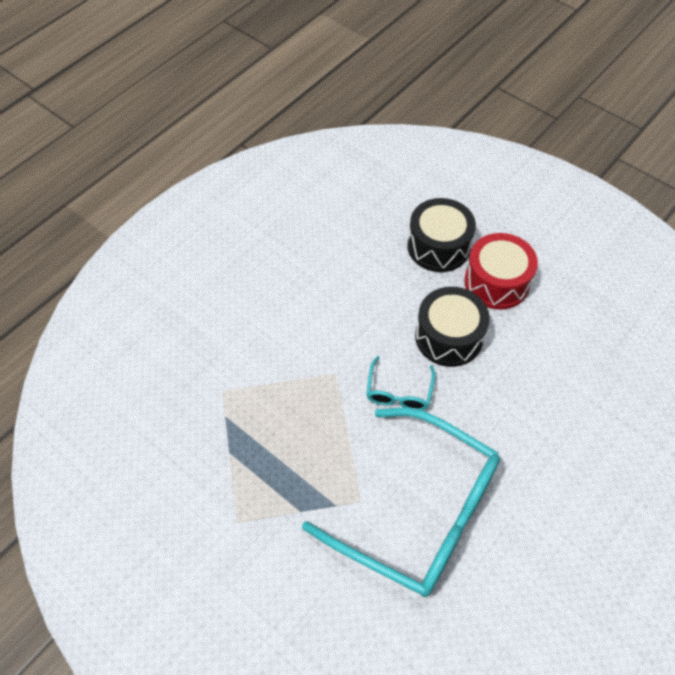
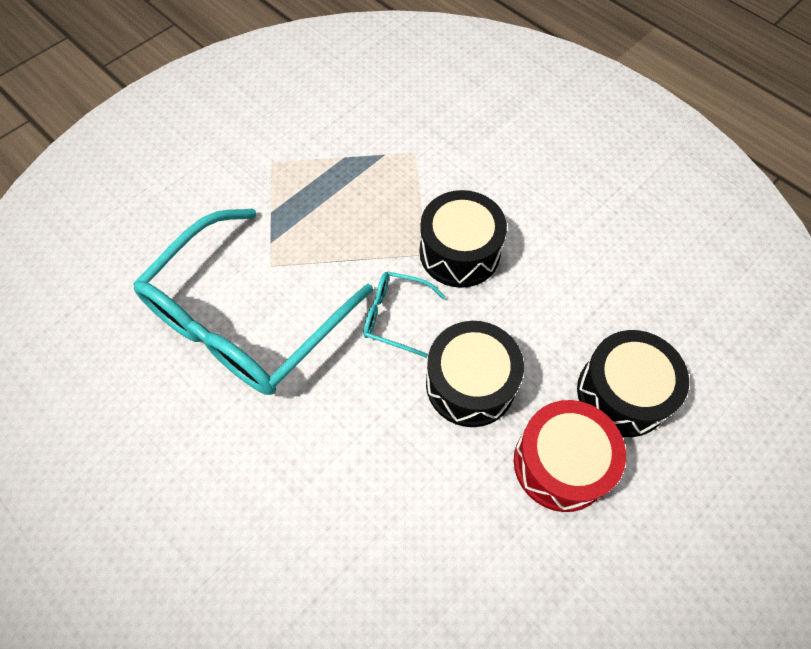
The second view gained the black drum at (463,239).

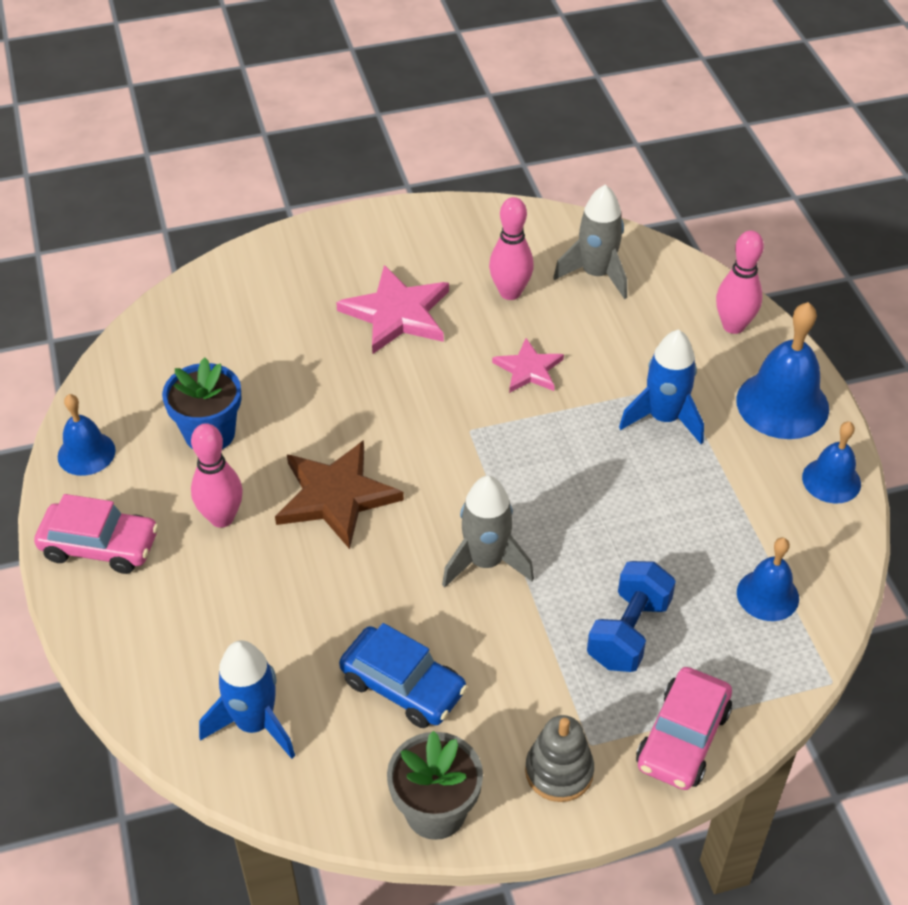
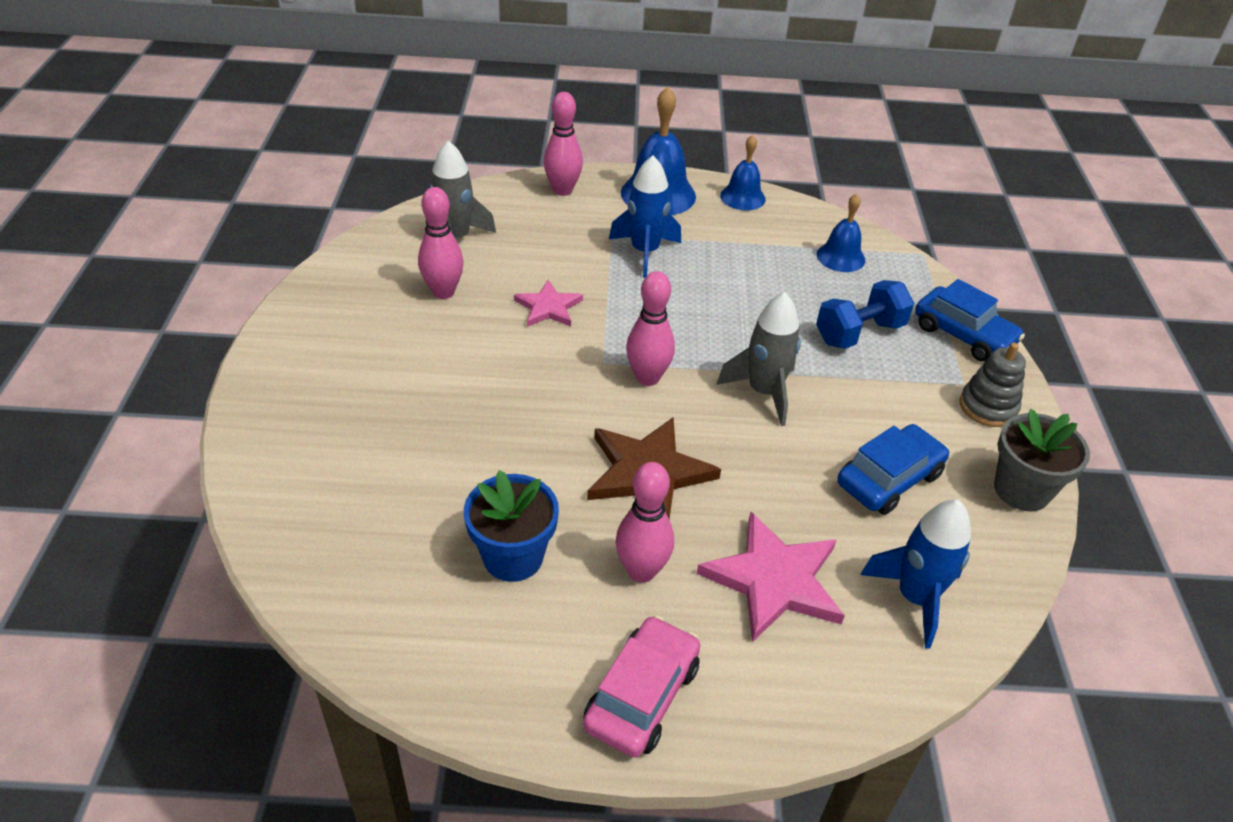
The second view lost the blue bell at (87,435).
The second view gained the pink bowling pin at (650,328).
The pink star ended up elsewhere, having gone from (392,309) to (771,577).
What was the pink car at (684,728) turned into the blue car at (970,320).
The blue dumbbell at (631,616) ended up facing another way, 75 degrees counterclockwise from before.

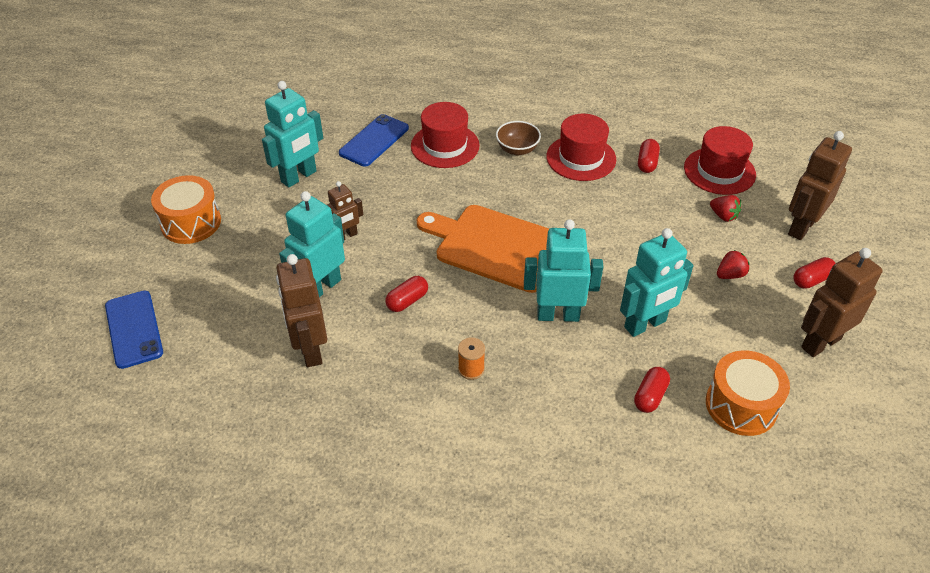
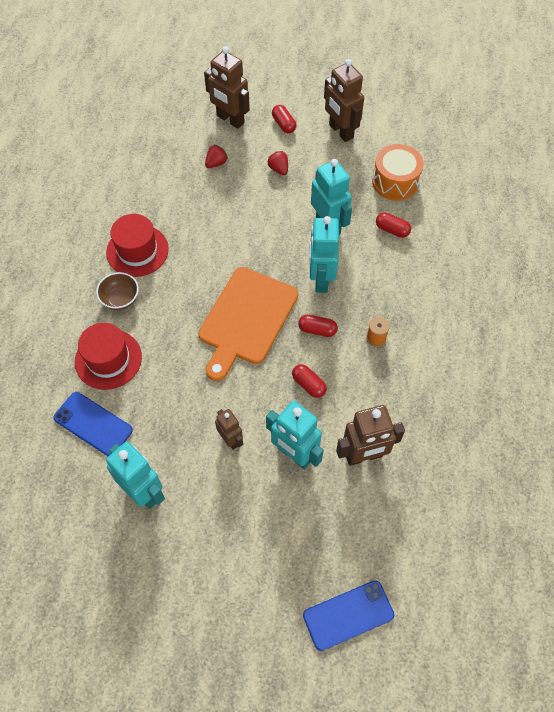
The second view lost the orange drum at (186,209).
The second view lost the red hat at (720,160).
The red capsule ended up elsewhere, having gone from (649,156) to (318,325).

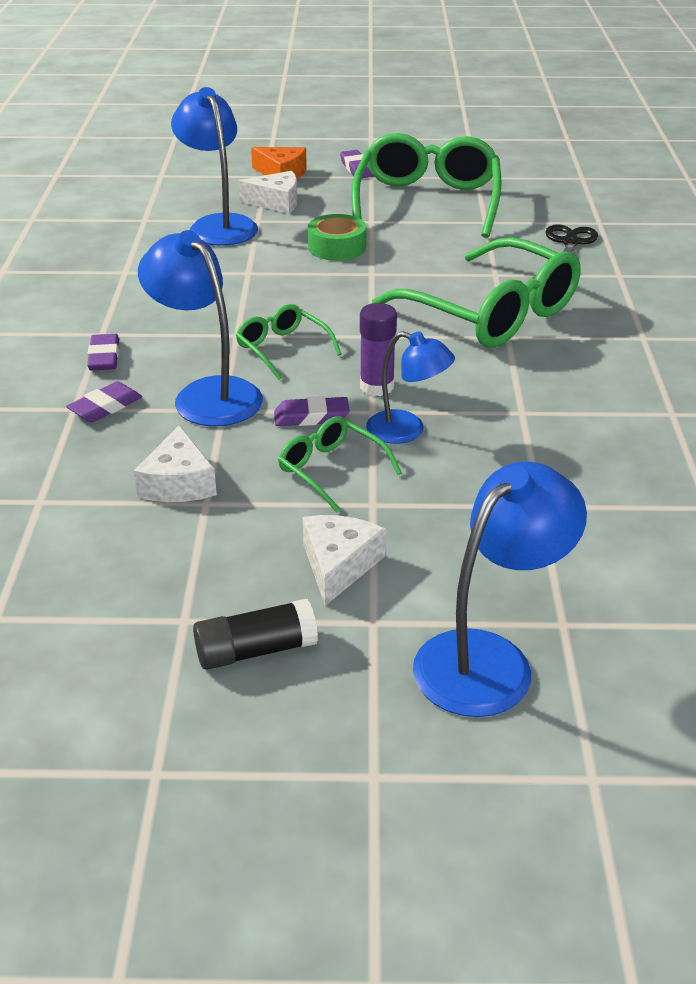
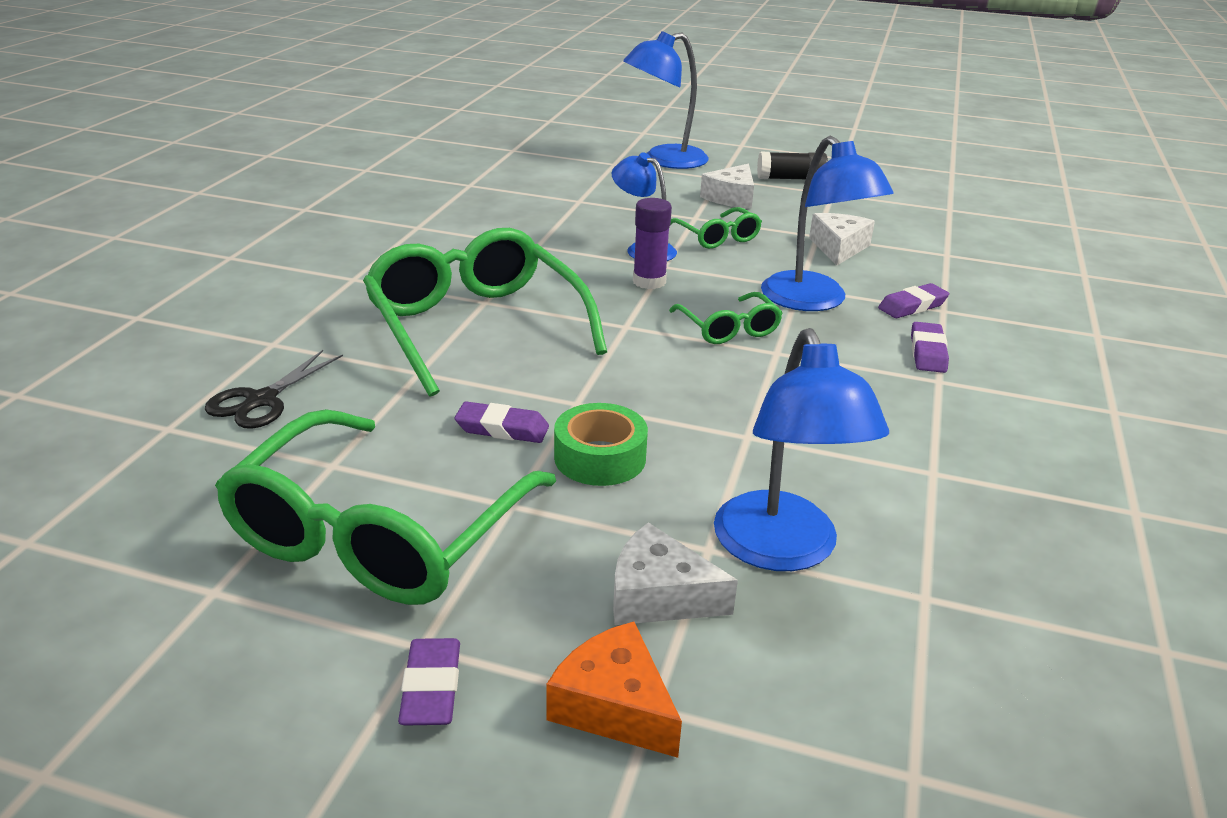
The purple eraser ended up elsewhere, having gone from (312,411) to (502,422).

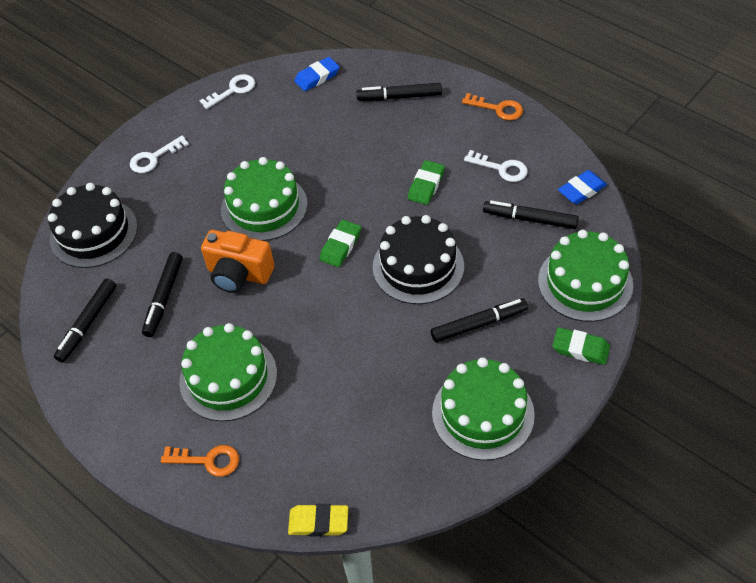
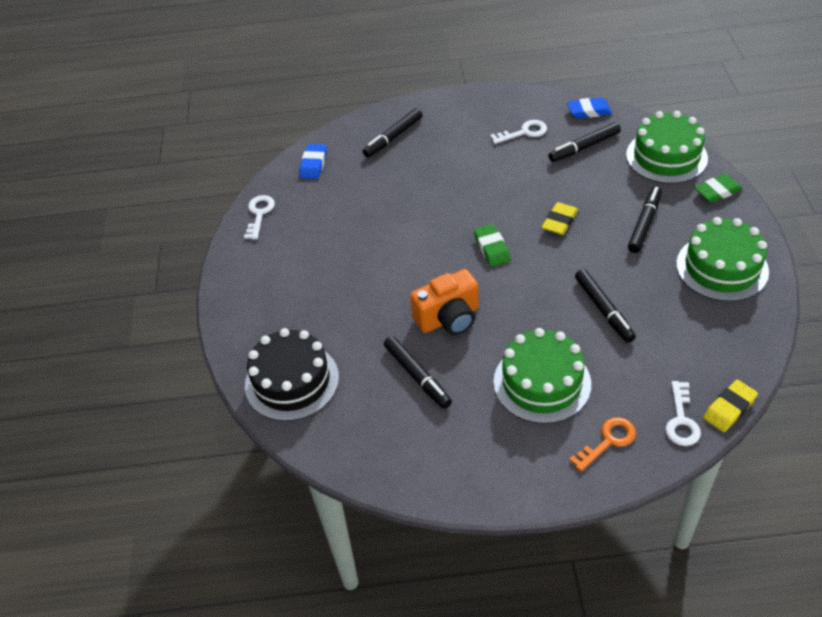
The second view lost the green cake at (264,199).
The second view lost the green eraser at (426,182).
The second view lost the orange key at (492,106).
The black marker ended up elsewhere, having gone from (85,320) to (605,306).
The white key ended up elsewhere, having gone from (159,154) to (683,413).
Where the black cake stood at (418,259), the yellow eraser came to stand at (560,218).
The blue eraser at (582,187) ended up facing another way, 75 degrees clockwise from before.

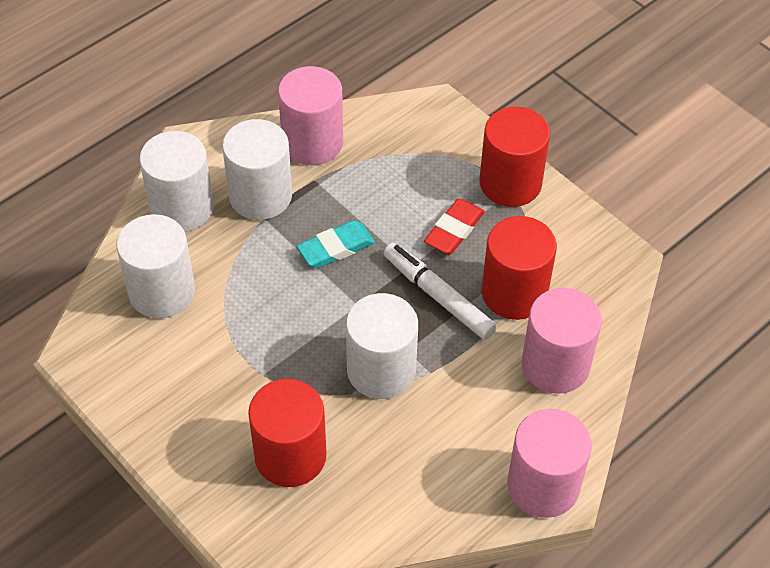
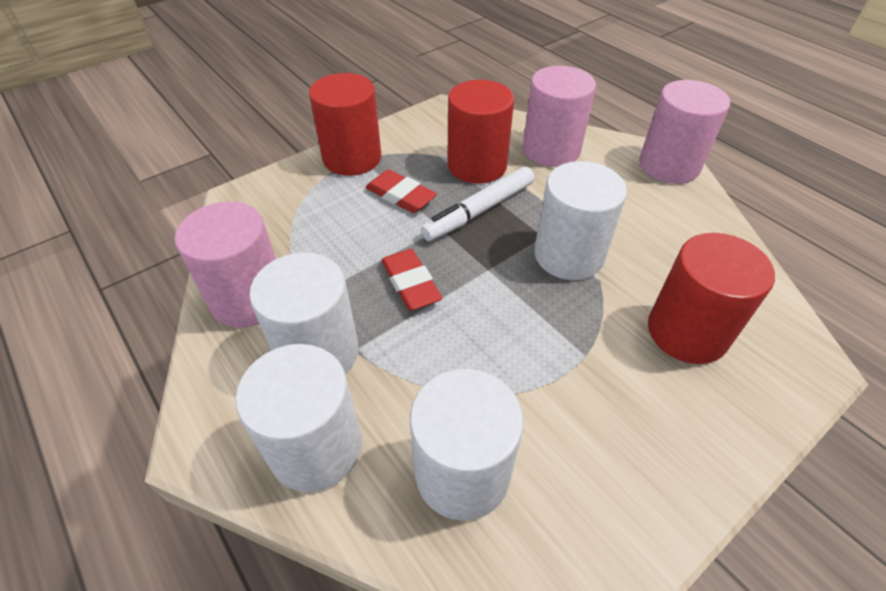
What was the turquoise eraser at (336,244) turned into the red eraser at (412,280).

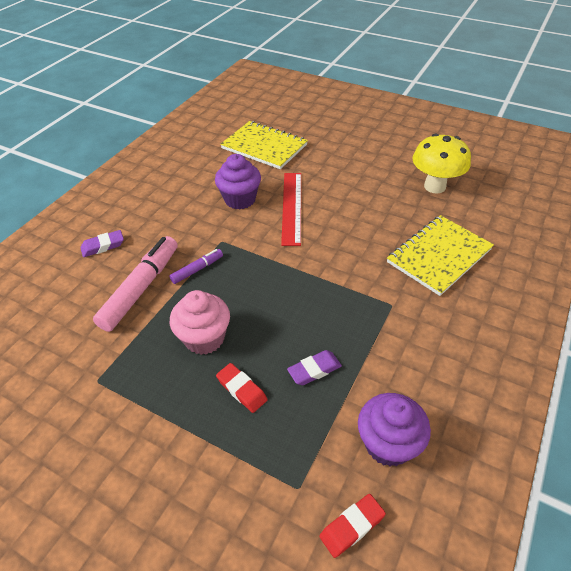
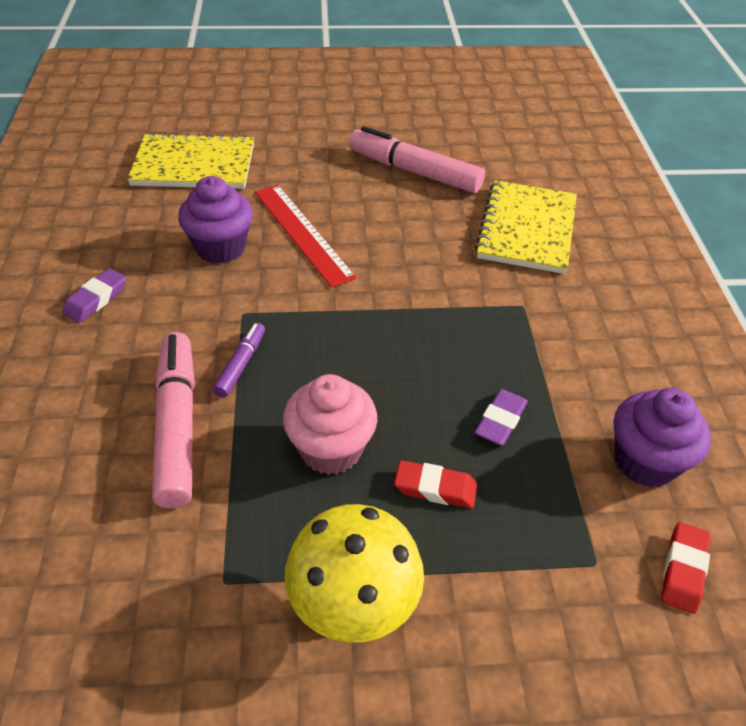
The second view gained the pink marker at (417,159).
The purple eraser ended up elsewhere, having gone from (102,243) to (94,295).
The yellow mushroom ended up elsewhere, having gone from (441,164) to (354,573).

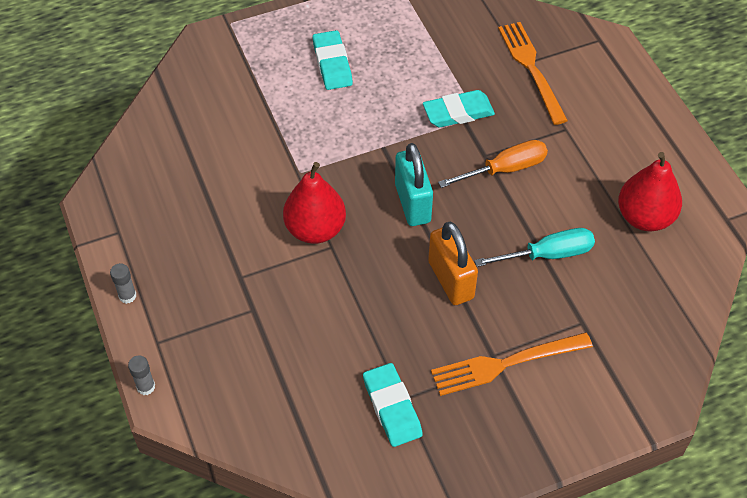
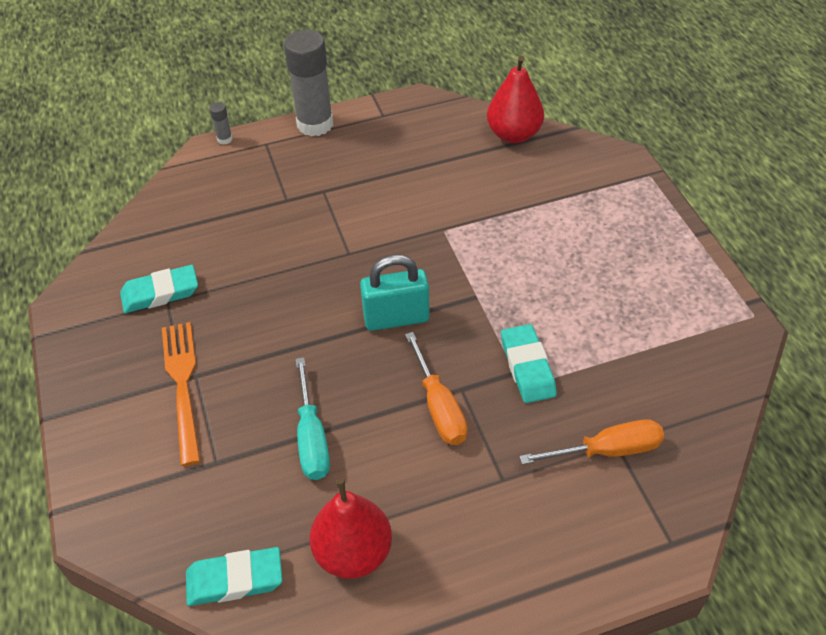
The second view lost the orange padlock at (453,263).
The red pear ended up elsewhere, having gone from (314,203) to (515,99).
The turquoise eraser ended up elsewhere, having gone from (332,60) to (234,576).
Where the orange fork stood at (533,73), the orange screwdriver came to stand at (591,442).
The size of the grey glue stick at (123,283) changed by a factor of 2.42.

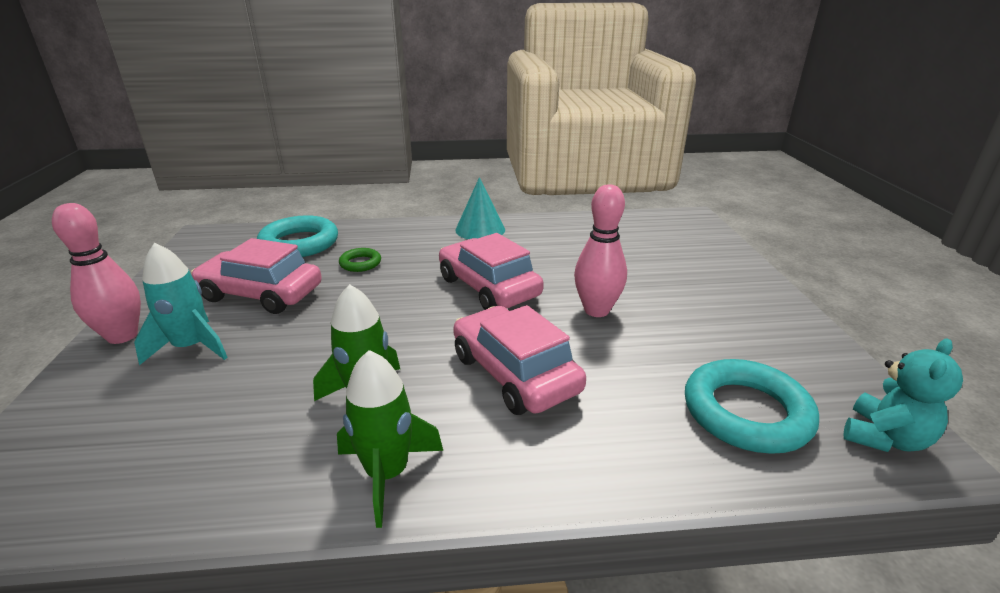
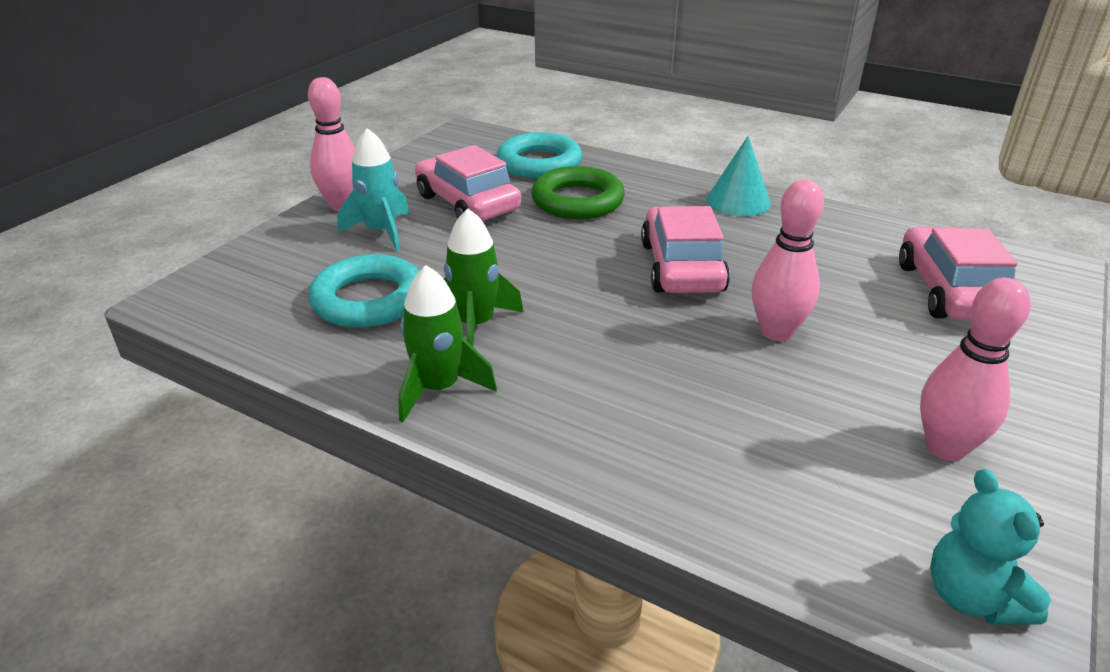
The second view gained the pink bowling pin at (975,369).
The pink car ended up elsewhere, having gone from (519,360) to (958,273).
The turquoise ring ended up elsewhere, having gone from (752,406) to (364,291).
The turquoise teddy bear at (903,395) ended up facing another way, 90 degrees clockwise from before.
The size of the green ring at (360,260) changed by a factor of 1.99.

